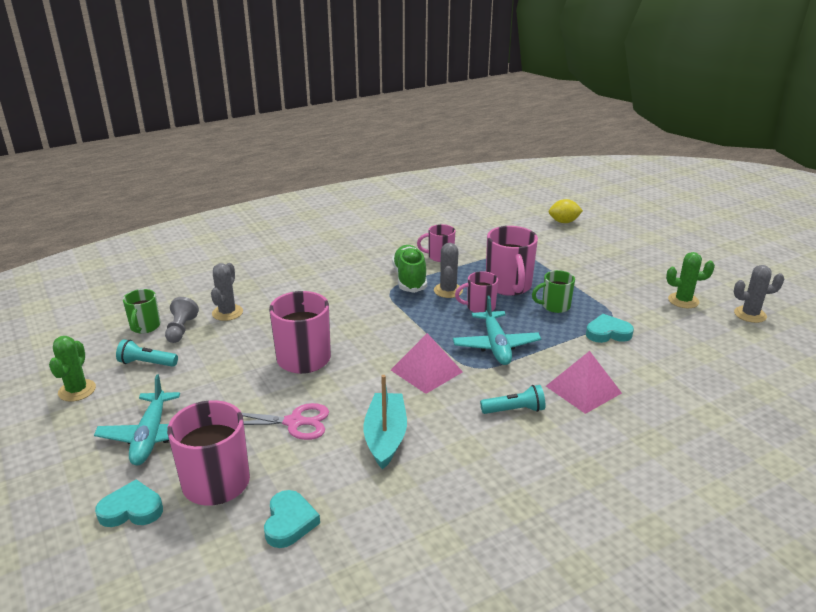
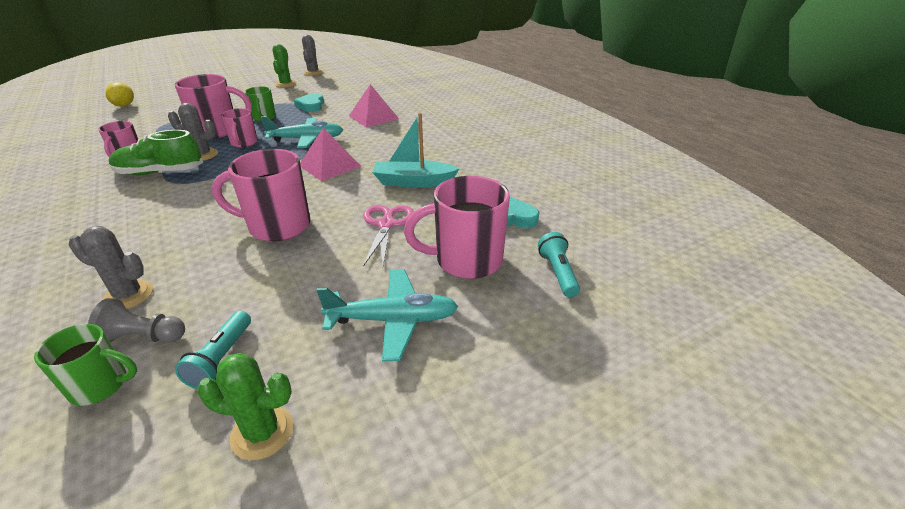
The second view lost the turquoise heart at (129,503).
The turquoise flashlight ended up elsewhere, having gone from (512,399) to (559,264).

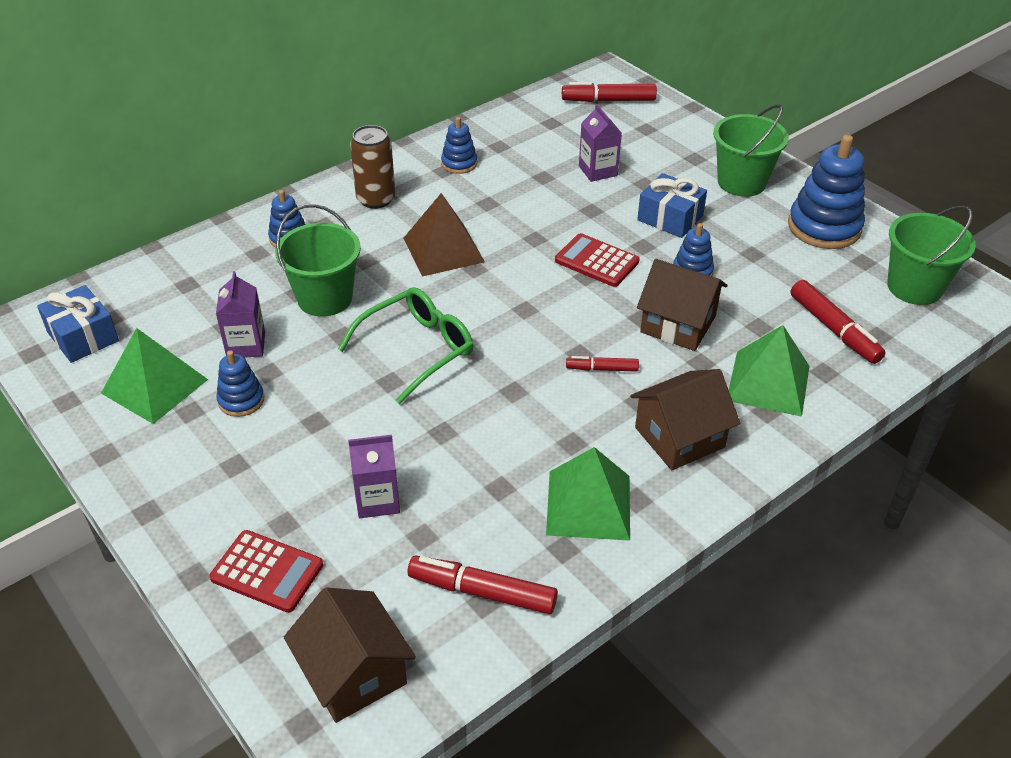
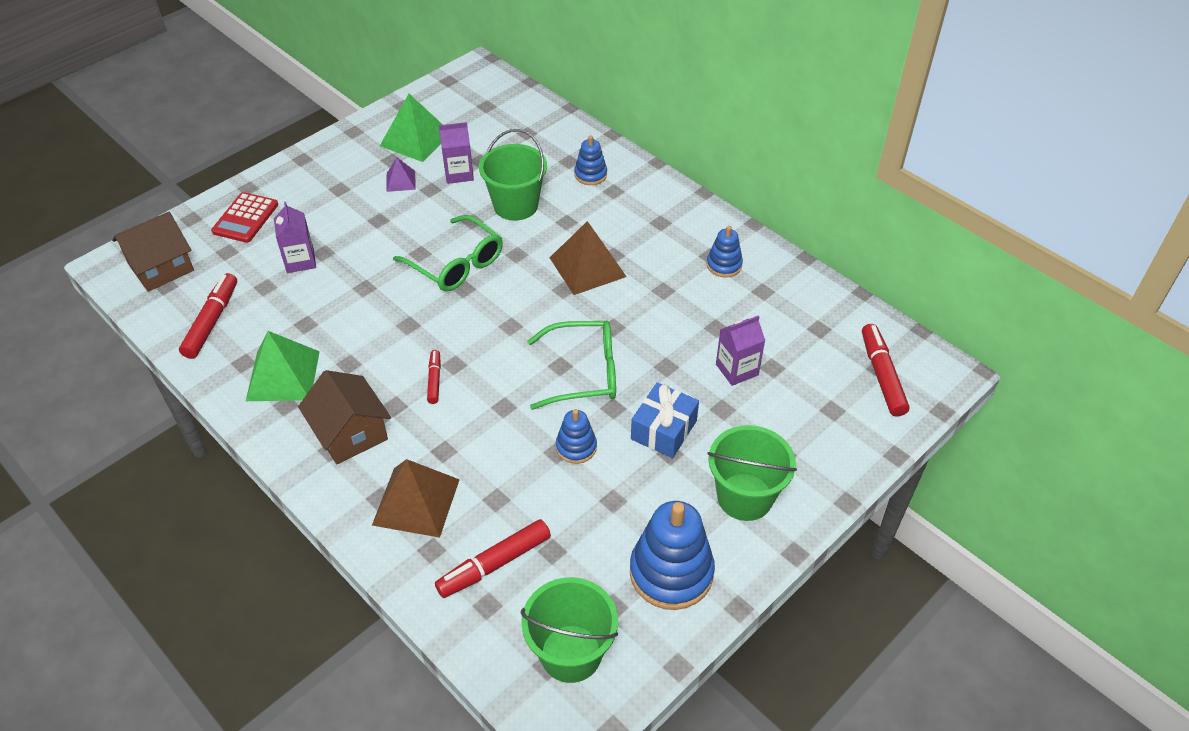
The second view lost the blue gift at (78,324).
The second view lost the brown can at (372,167).
The second view lost the brown house at (682,305).
Where the blue stacking toy stood at (240,383), the purple pyramid came to stand at (401,175).
Where the red calculator stood at (597,260), the green glasses came to stand at (571,365).
What was the green pyramid at (769,371) turned into the brown pyramid at (416,498).

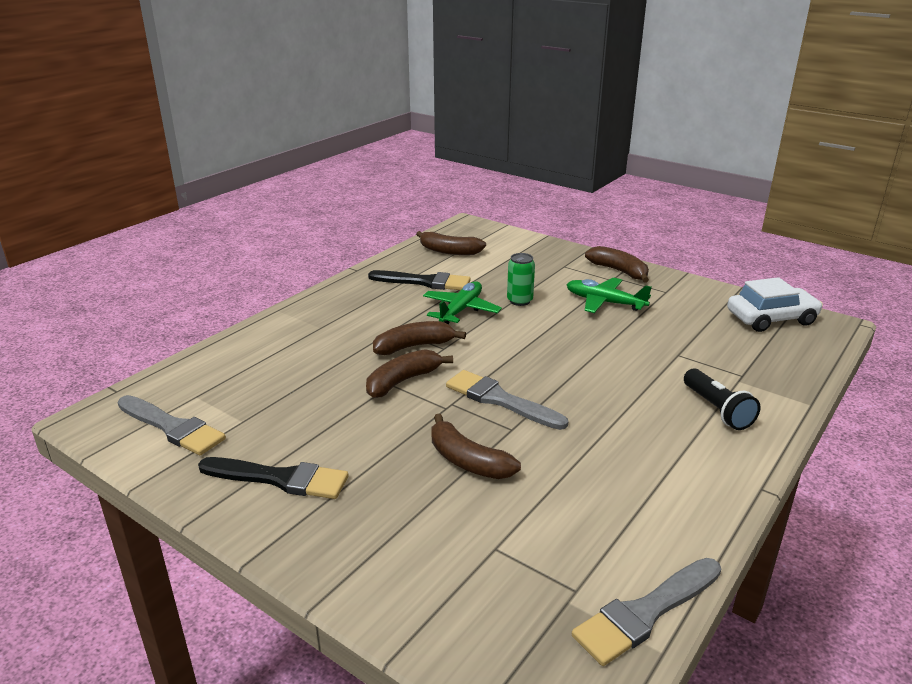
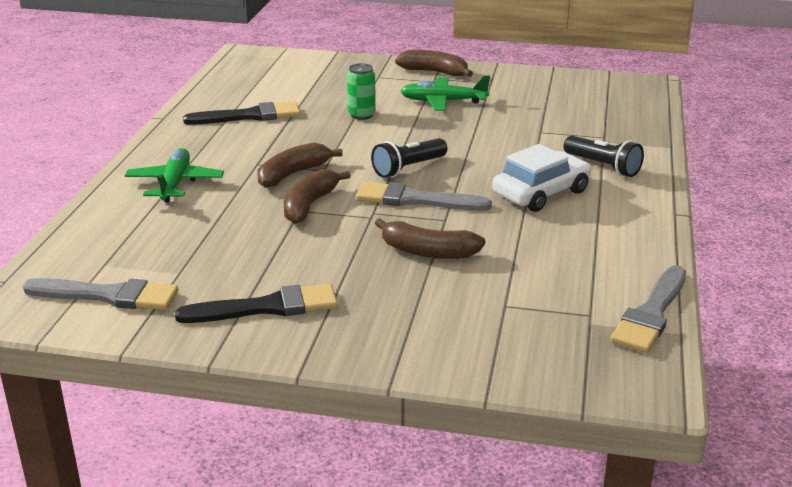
The second view lost the brown banana at (451,243).
The second view gained the black flashlight at (409,158).
The green plane ended up elsewhere, having gone from (462,302) to (174,175).
The white car ended up elsewhere, having gone from (775,304) to (541,178).

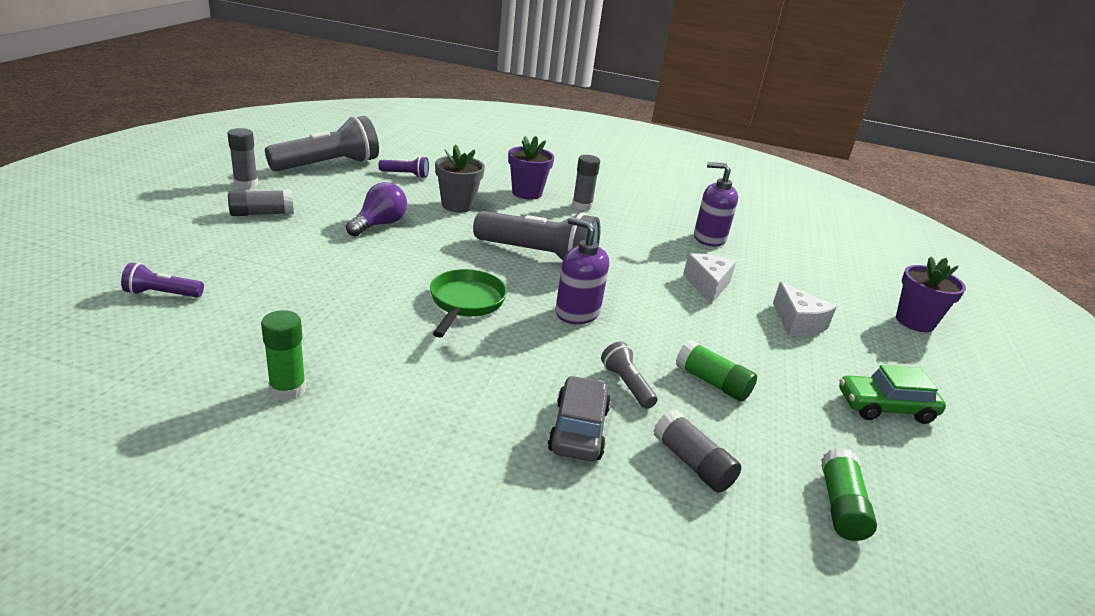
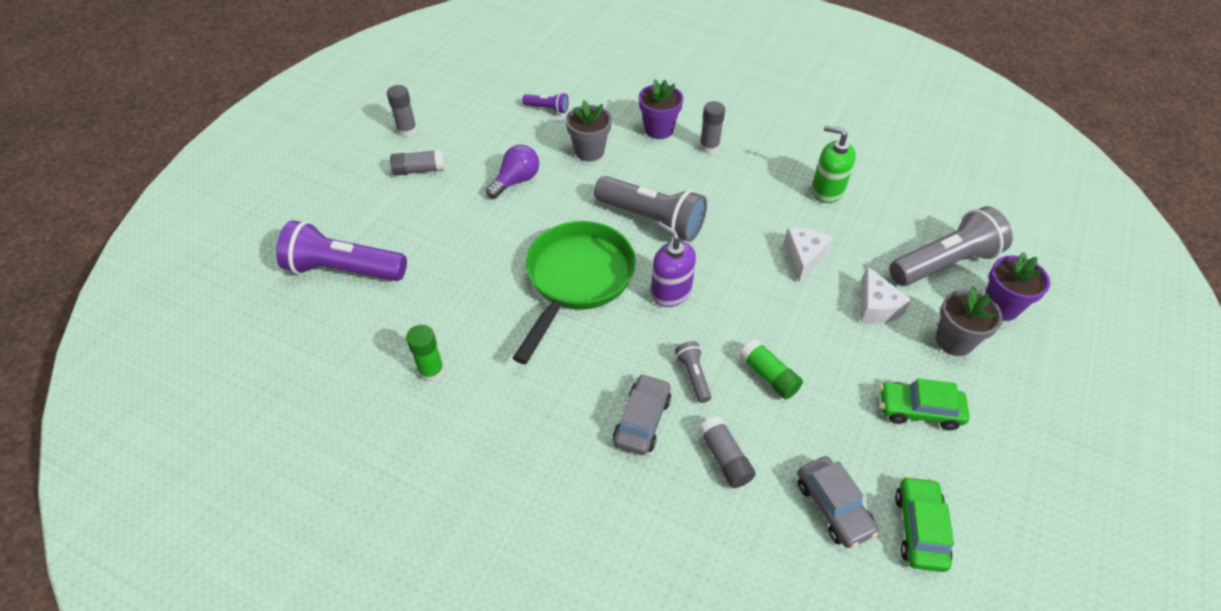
The second view gained the green car at (924,524).
The second view gained the grey flower pot at (969,321).
The grey flashlight ended up elsewhere, having gone from (322,143) to (951,246).
Where the green glue stick stood at (849,494), the grey car came to stand at (837,502).
What was the purple soap dispenser at (716,204) turned into the green soap dispenser at (833,164).
The size of the purple flashlight at (162,280) changed by a factor of 2.16.
The size of the green pan at (468,303) changed by a factor of 1.69.

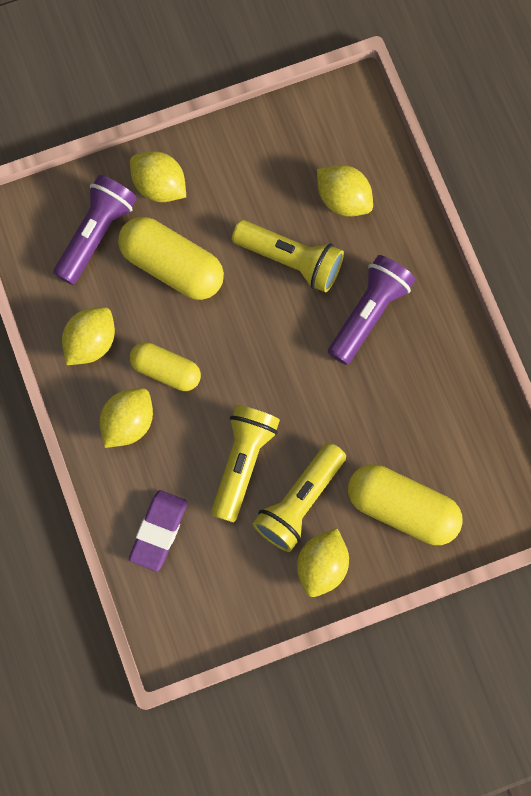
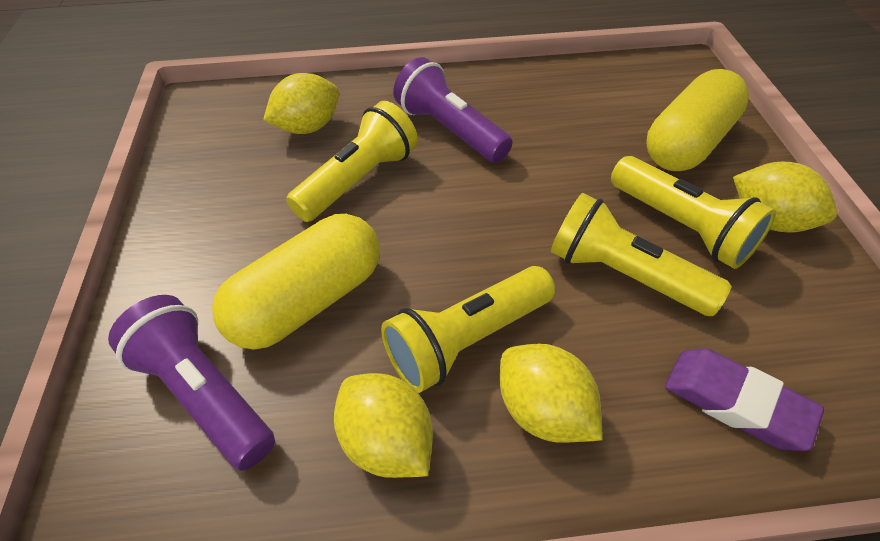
The second view lost the yellow lemon at (158,176).
Where the yellow capsule stood at (165,366), the yellow flashlight came to stand at (468,329).

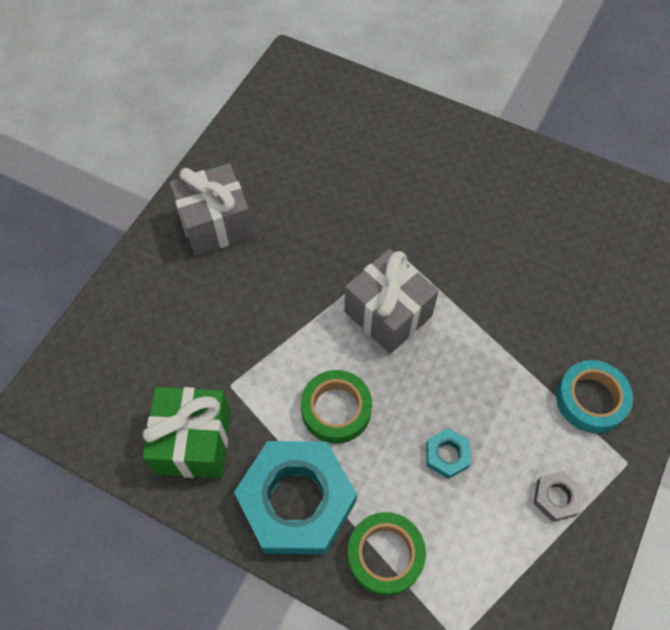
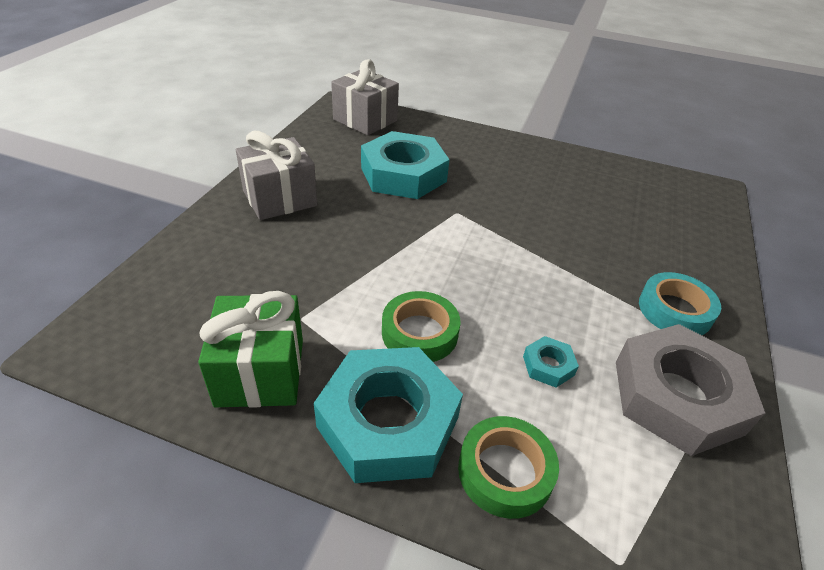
The second view gained the turquoise nut at (405,165).
The grey gift ended up elsewhere, having gone from (392,301) to (365,97).
The size of the grey nut at (558,496) changed by a factor of 2.40.

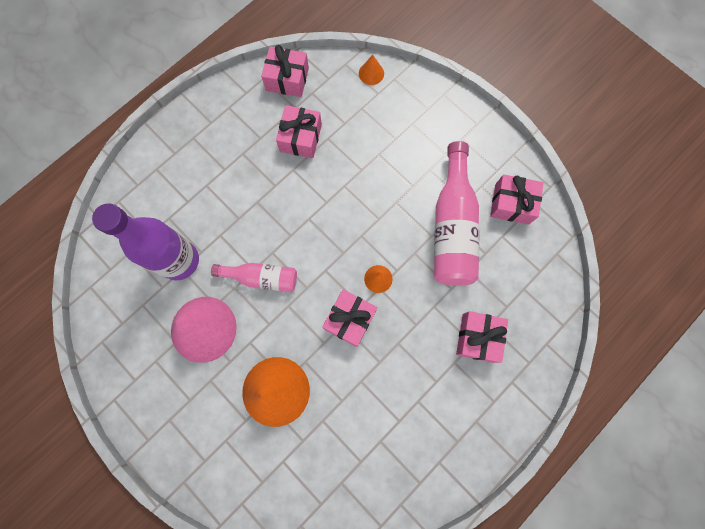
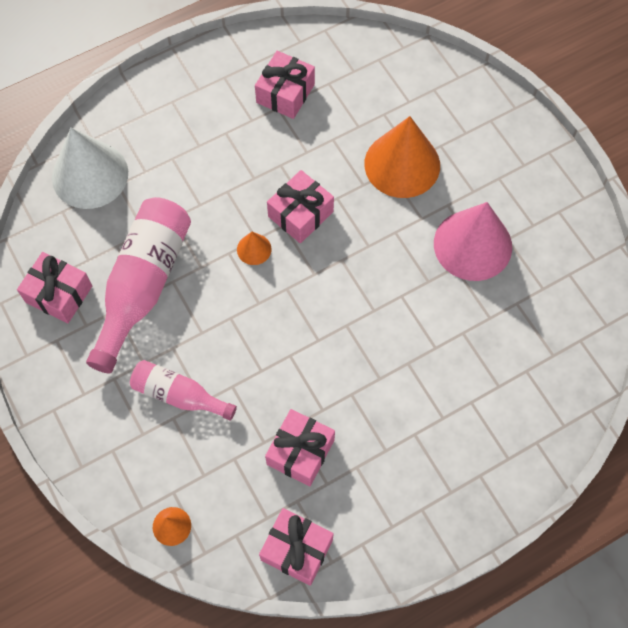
The second view lost the purple bottle at (145,241).
The second view gained the white cone at (90,168).
The pink bottle ended up elsewhere, having gone from (254,277) to (183,390).
The pink gift ended up elsewhere, having gone from (482,337) to (285,85).

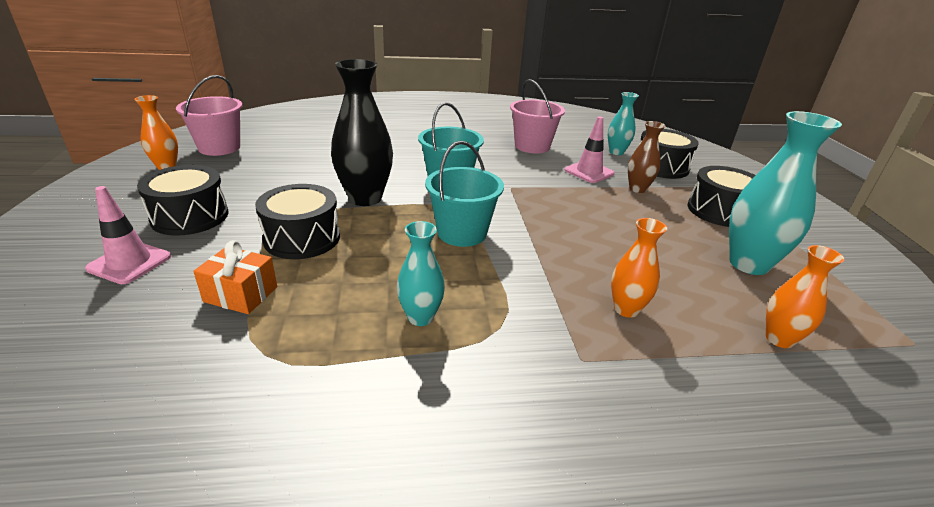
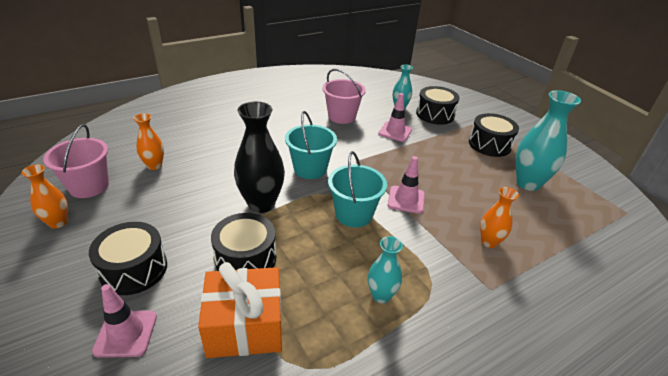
The second view lost the brown vase at (646,157).
The second view gained the pink traffic cone at (406,185).
The orange vase ended up elsewhere, having gone from (805,296) to (148,141).
The size of the orange gift at (235,277) changed by a factor of 1.67.

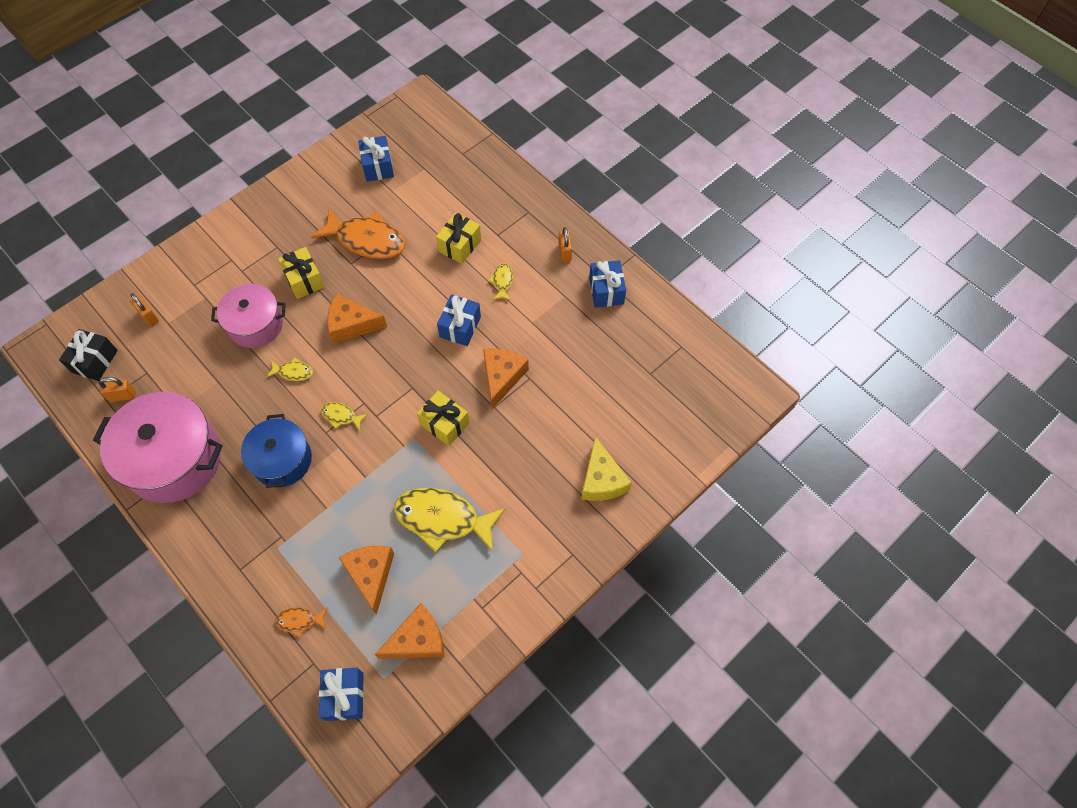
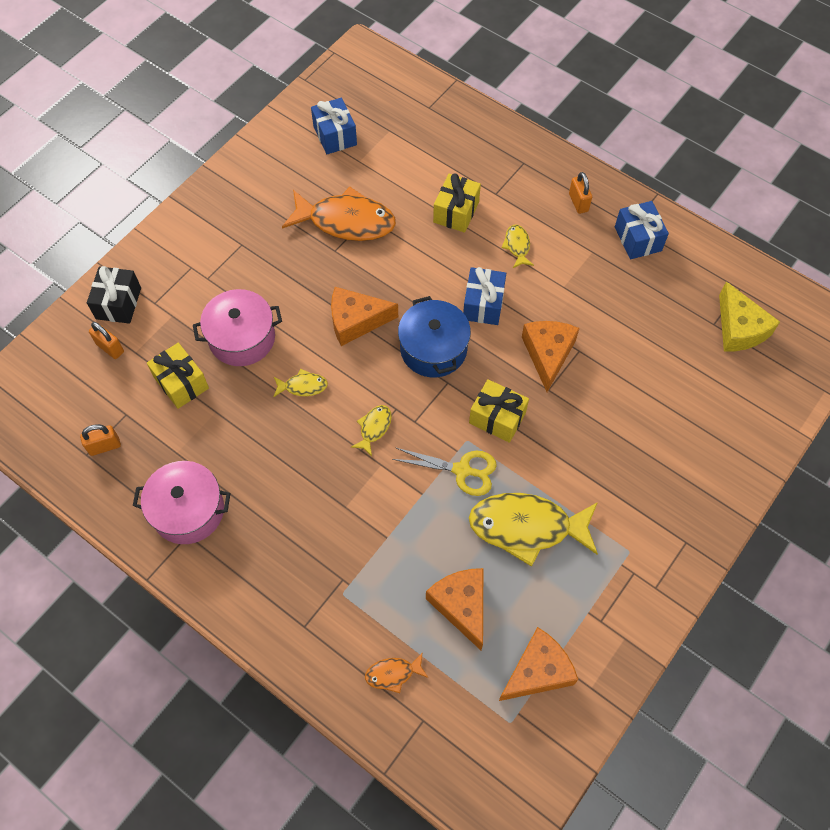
The second view lost the blue gift at (341,694).
The second view gained the yellow scissors at (444,471).
The black gift ended up elsewhere, having gone from (88,355) to (114,295).
The blue pot ended up elsewhere, having gone from (276,451) to (434,336).
The yellow gift ended up elsewhere, having gone from (301,273) to (178,376).
The yellow cheese ended up elsewhere, having gone from (606,468) to (749,317).
The yellow fish at (344,416) ended up facing another way, 105 degrees clockwise from before.
The size of the pink pot at (158,447) changed by a factor of 0.63.

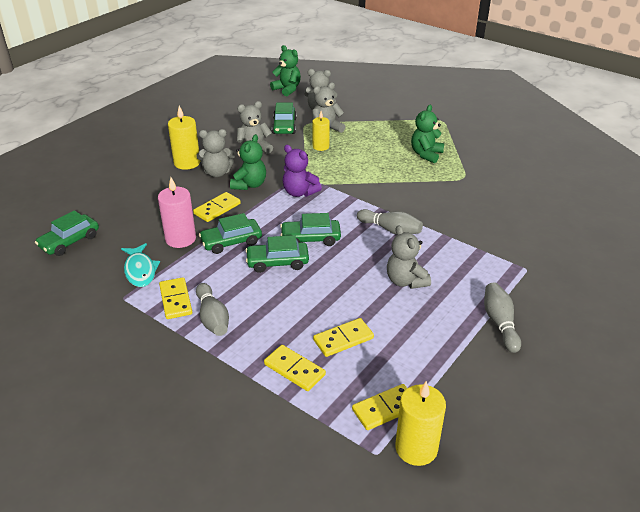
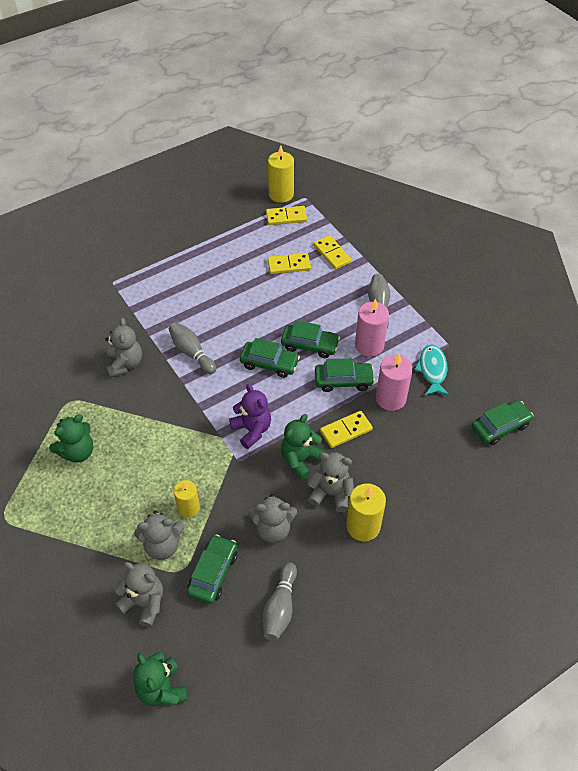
The second view lost the yellow domino at (175,298).
The second view gained the pink candle at (372,328).
The grey teddy bear ended up elsewhere, having gone from (409,257) to (124,348).
The grey bowling pin ended up elsewhere, having gone from (502,317) to (280,601).

